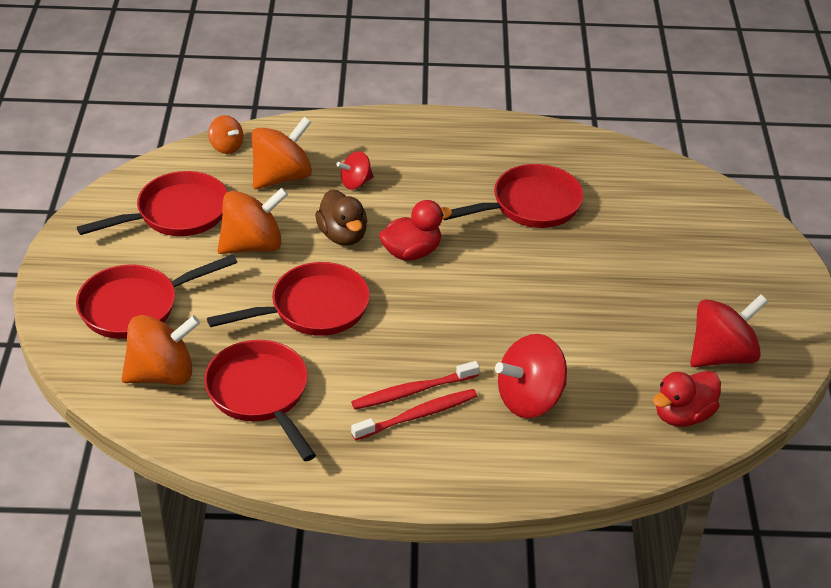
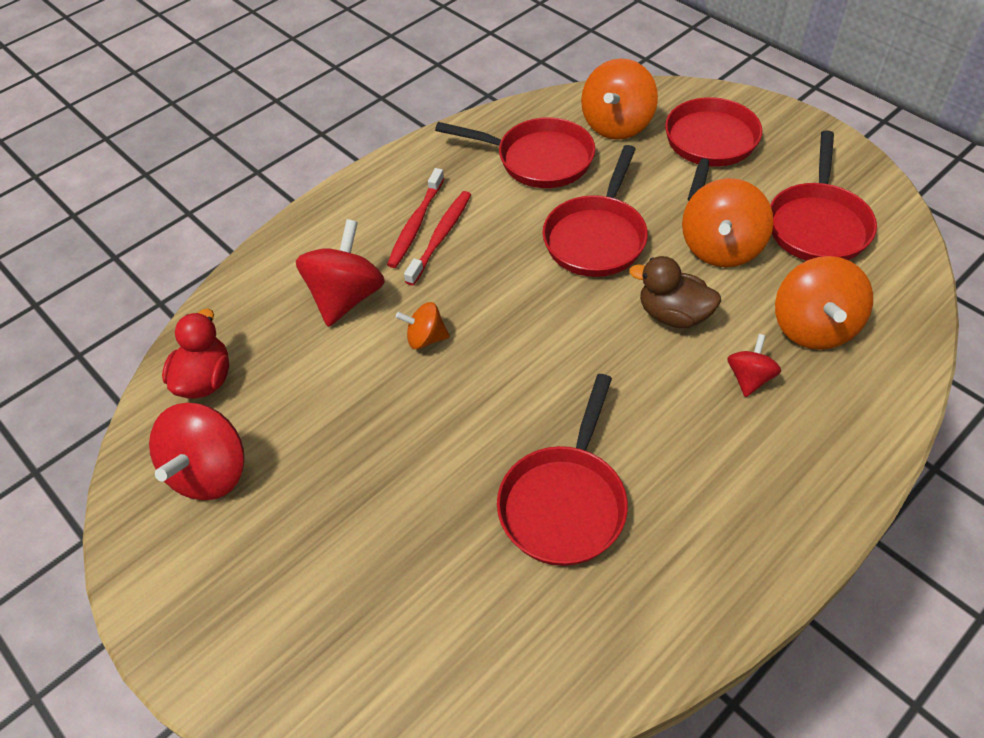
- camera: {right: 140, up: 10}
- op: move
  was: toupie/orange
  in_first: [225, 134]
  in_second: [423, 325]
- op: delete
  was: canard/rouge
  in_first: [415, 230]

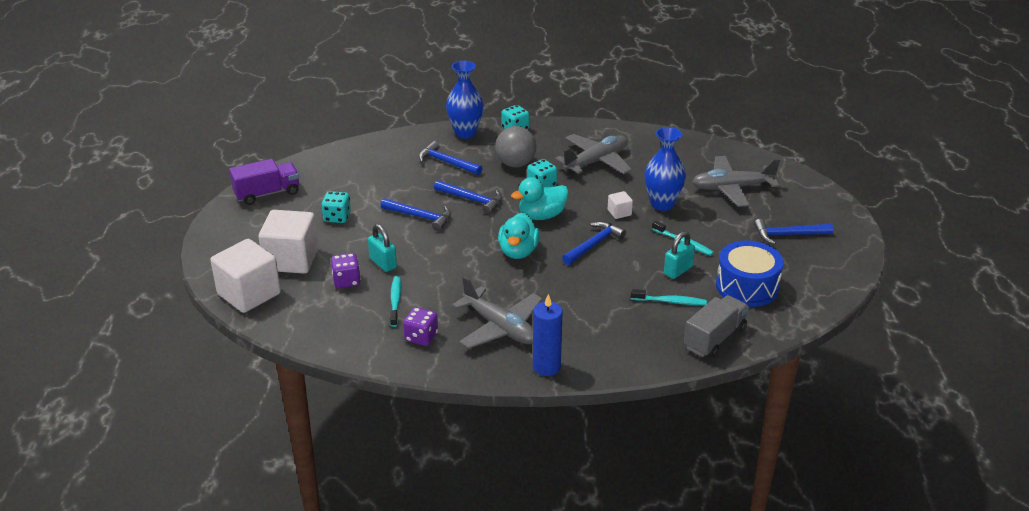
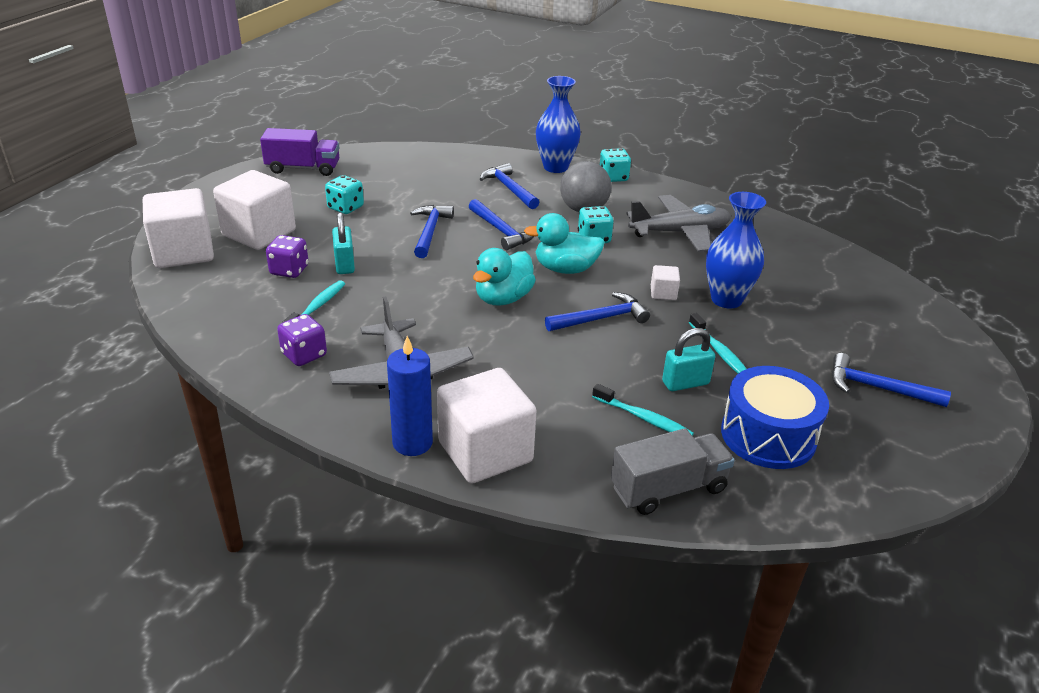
- camera: {right: 25, up: 0}
- op: rotate
  was: marteau/bleu
  in_first: [415, 214]
  in_second: [432, 231]
  clockwise: -135
- op: delete
  was: avion/gris
  in_first: [736, 181]
- op: insert
  now: cube/blanc
  in_second: [487, 426]

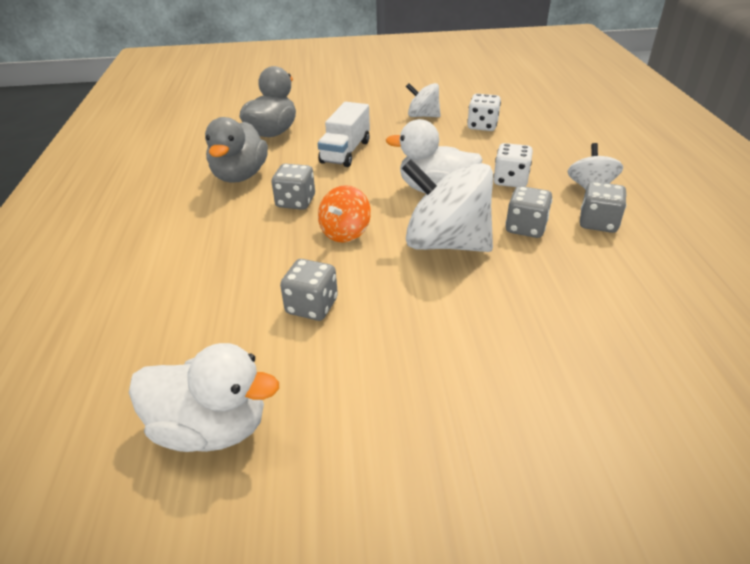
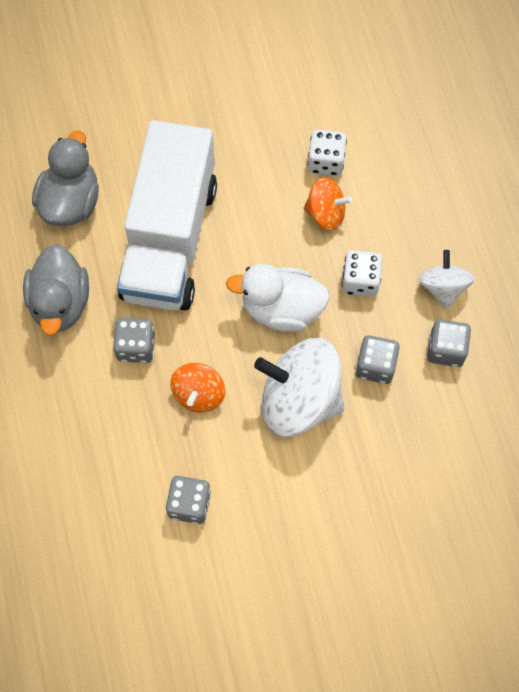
- camera: {right: -10, up: 30}
- op: delete
  was: canard/blanc
  in_first: [204, 397]
- op: resize
  was: camion/blanc
  in_first: [344, 134]
  in_second: [167, 215]
  ratio: 1.95
- op: delete
  was: toupie/blanc
  in_first: [423, 100]
- op: insert
  now: toupie/orange
  in_second: [328, 204]

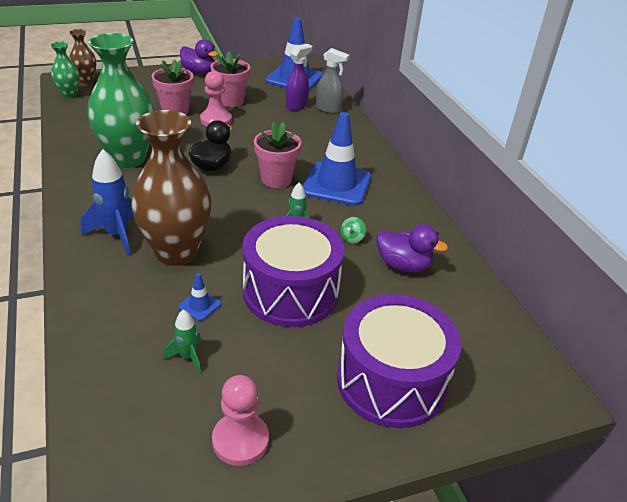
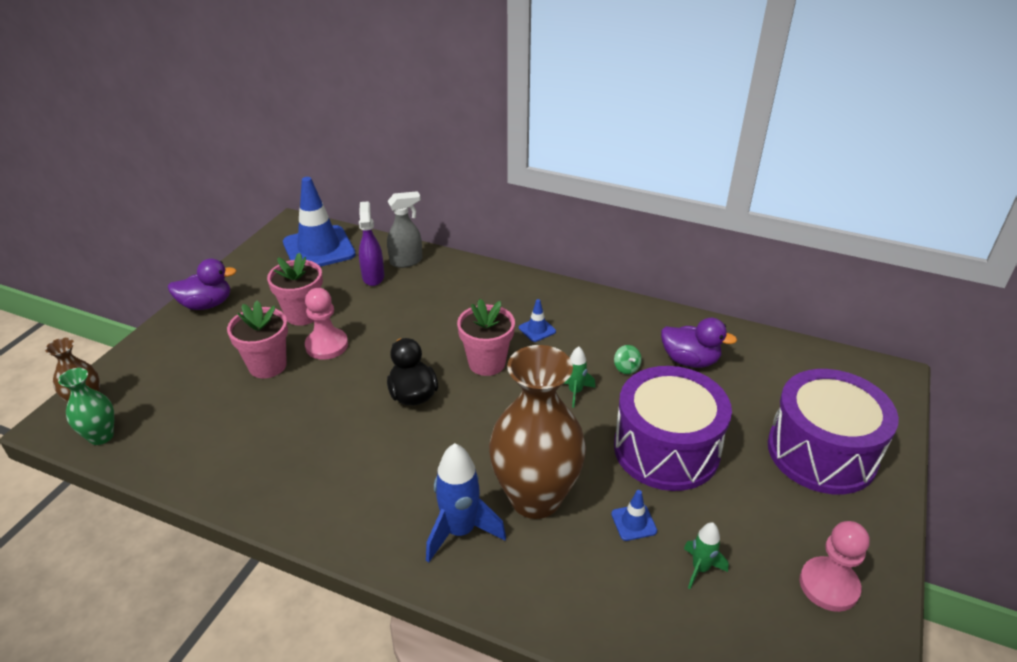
- camera: {right: -45, up: 0}
- op: delete
  was: vase/vert
  in_first: [120, 100]
- op: resize
  was: cône de chantier/bleu
  in_first: [337, 159]
  in_second: [537, 320]
  ratio: 0.41
- op: rotate
  was: canard/violet
  in_first: [412, 248]
  in_second: [699, 343]
  clockwise: 45

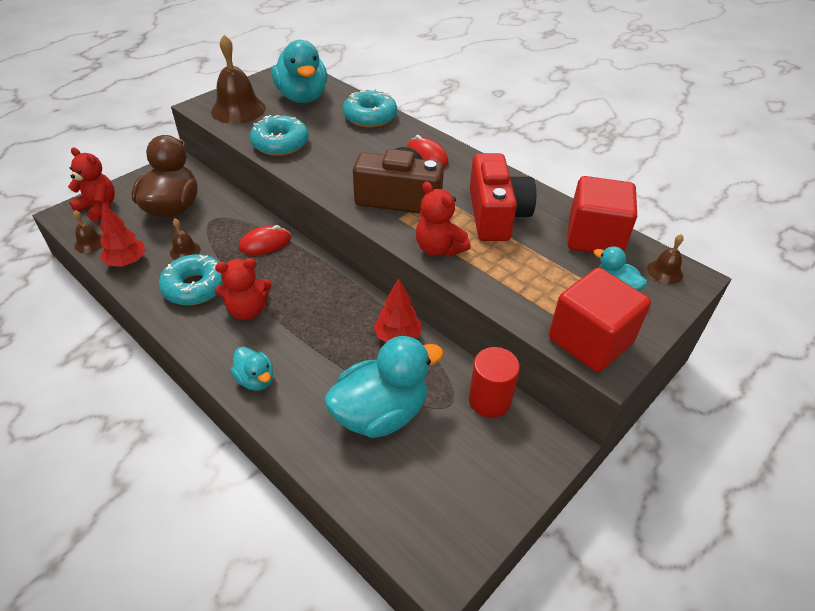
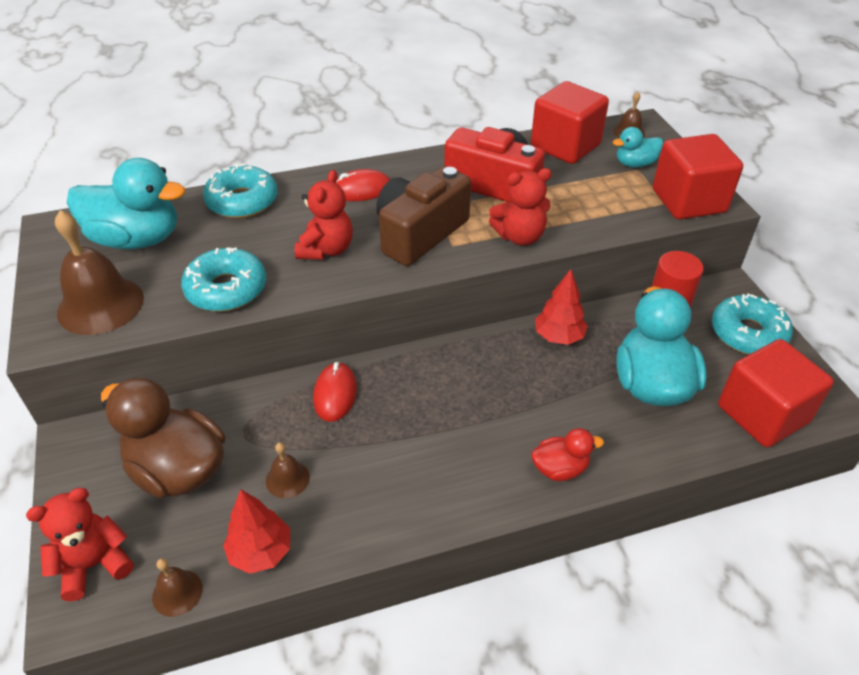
- camera: {right: -60, up: 0}
- op: move
  was: beignet/turquoise
  in_first: [191, 279]
  in_second: [752, 324]
- op: move
  was: ours en peluche/rouge
  in_first: [243, 289]
  in_second: [324, 215]
- op: recolor
  was: canard/turquoise
  now: canard/rouge
  in_first: [252, 369]
  in_second: [567, 454]
- op: insert
  now: cube/rouge
  in_second: [776, 393]

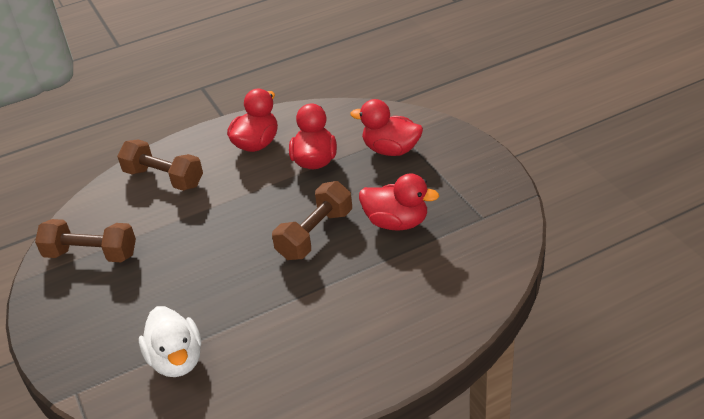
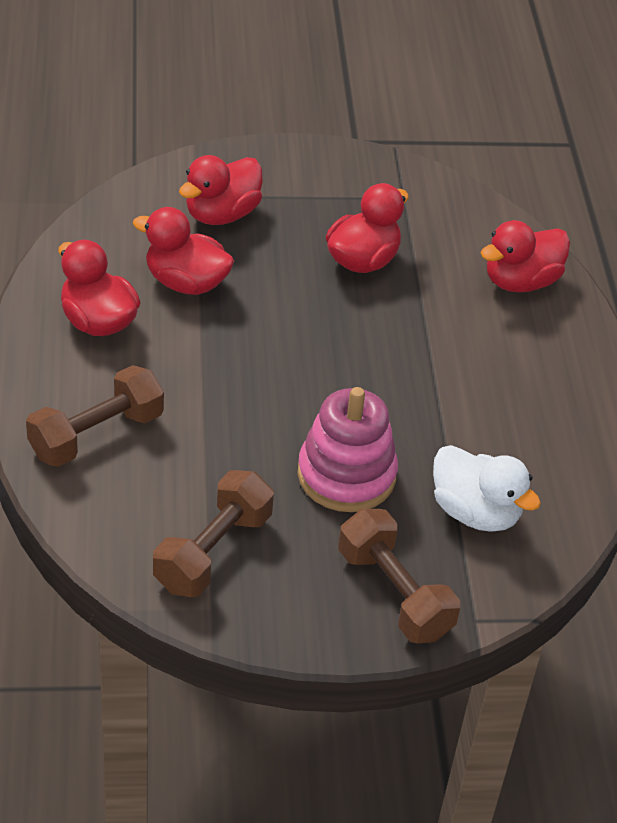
- camera: {right: -75, up: 5}
- op: rotate
  was: canard/blanc
  in_first: [170, 341]
  in_second: [487, 488]
  clockwise: 45
- op: move
  was: haltère/marron
  in_first: [312, 220]
  in_second: [399, 576]
- op: insert
  now: jouet à empiler/rose
  in_second: [347, 449]
- op: insert
  now: canard/rouge
  in_second: [525, 256]

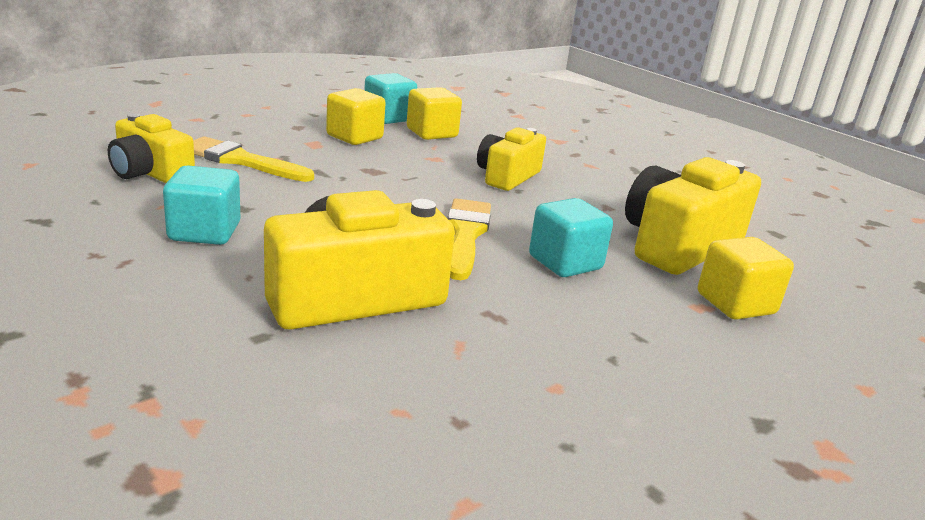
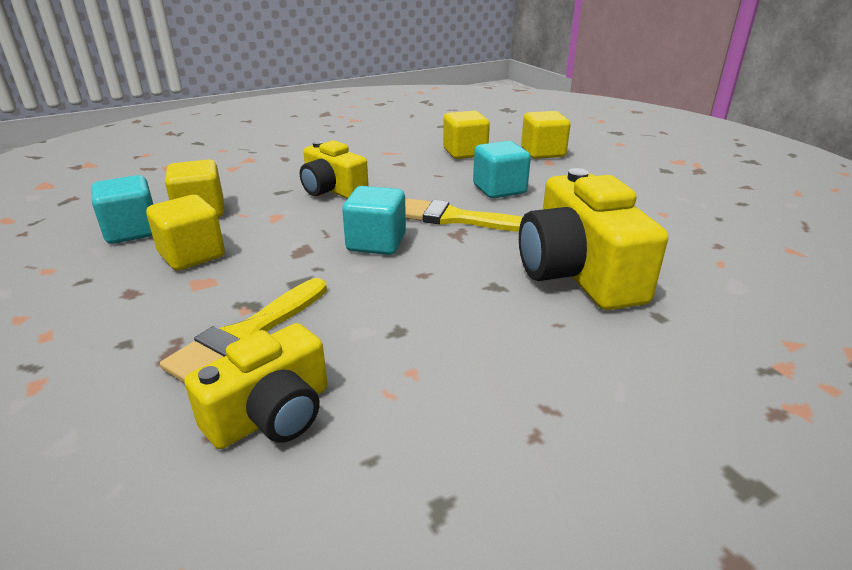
- camera: {right: -75, up: 5}
- op: move
  was: cube/turquoise
  in_first: [202, 205]
  in_second: [374, 220]
- op: replace
  was: appareil photo/jaune
  now: cube/jaune
  in_first: [693, 216]
  in_second: [466, 135]

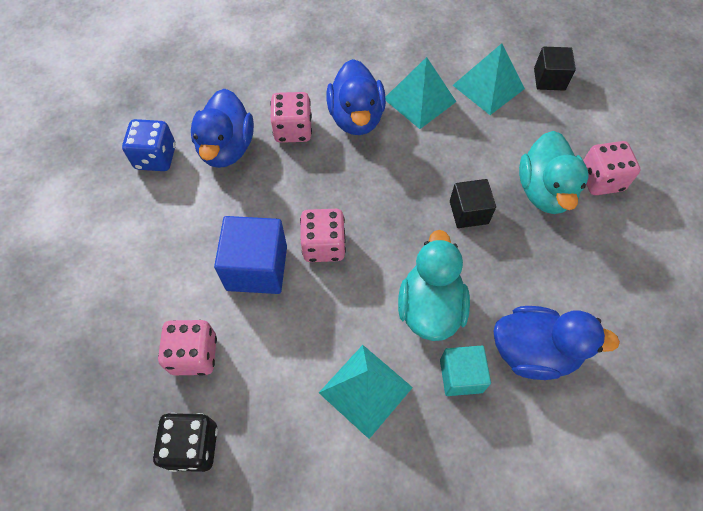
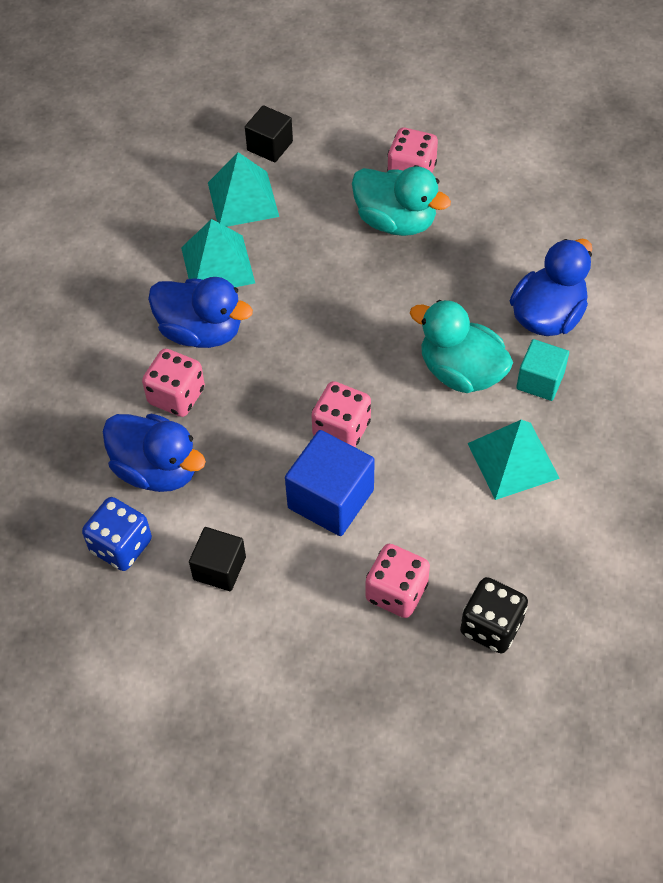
- camera: {right: -60, up: -5}
- op: move
  was: cube/noir
  in_first: [473, 203]
  in_second: [217, 559]

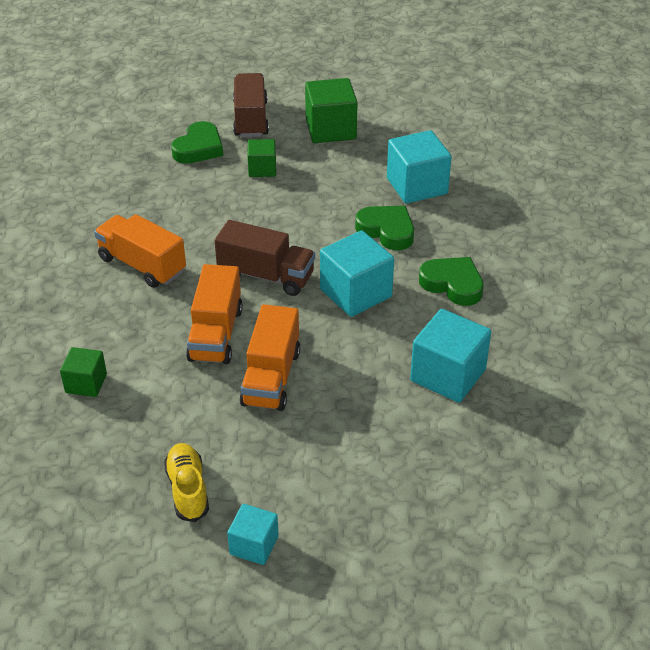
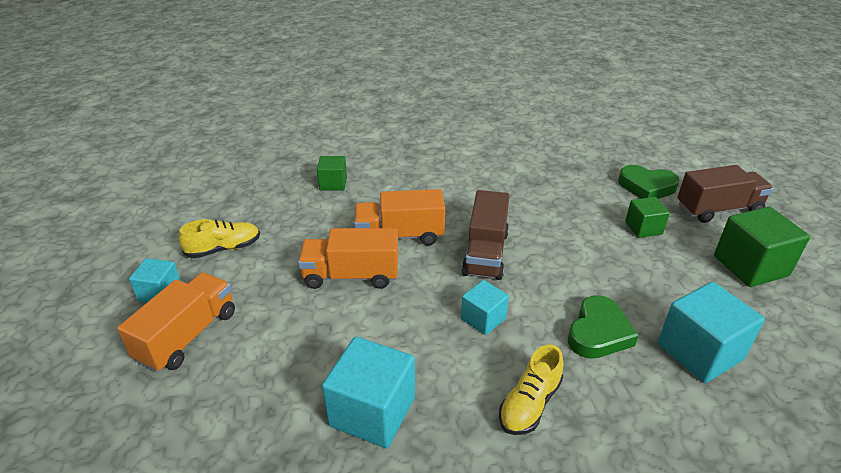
- camera: {right: 80, up: -5}
- op: move
  was: camion/orange
  in_first: [140, 251]
  in_second: [176, 322]
- op: resize
  was: cube/turquoise
  in_first: [357, 274]
  in_second: [485, 307]
  ratio: 0.58
- op: replace
  was: cœur/vert
  now: chaussure/jaune
  in_first: [451, 281]
  in_second: [531, 389]

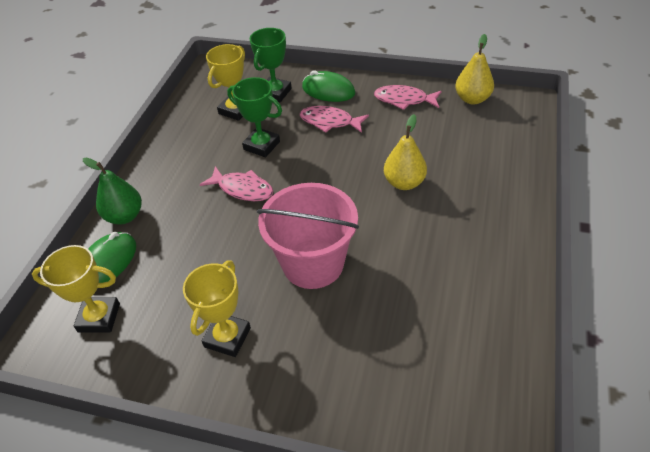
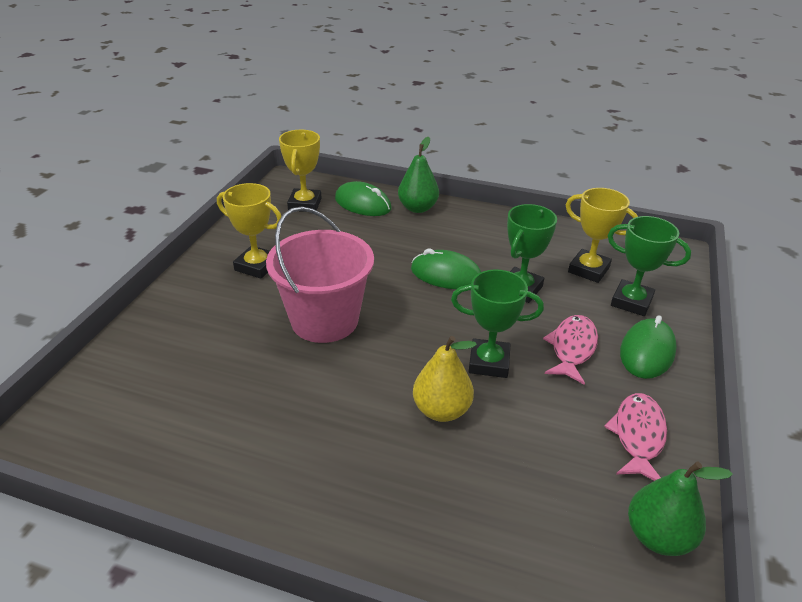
- camera: {right: 90, up: -10}
- op: replace
  was: poisson/rose
  now: souris/vert
  in_first: [236, 183]
  in_second: [446, 269]
- op: recolor
  was: poire/jaune
  now: poire/vert
  in_first: [474, 69]
  in_second: [680, 509]
- op: insert
  now: trophée/vert
  in_second: [497, 323]

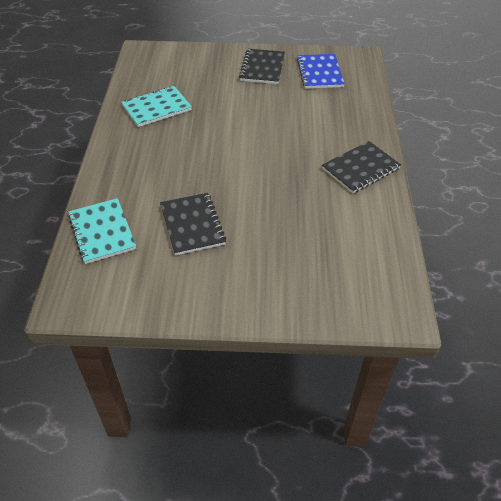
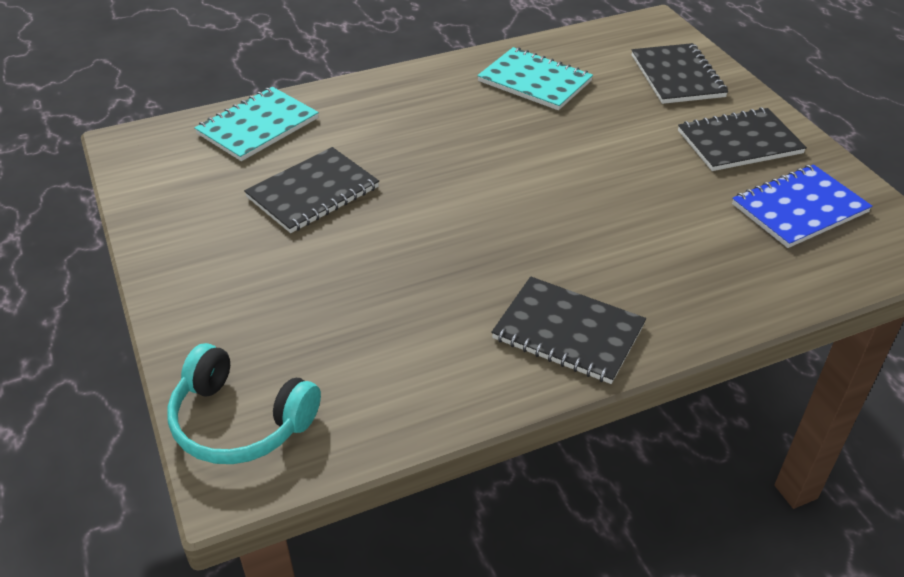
- camera: {right: 65, up: -5}
- op: insert
  now: casque audio/turquoise
  in_second: [244, 403]
- op: insert
  now: carnet/noir
  in_second: [680, 73]

